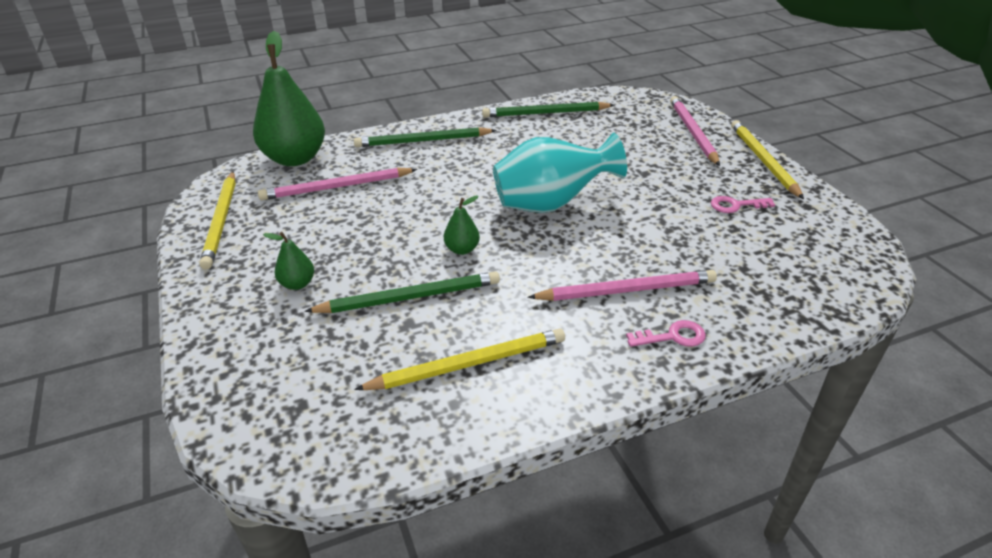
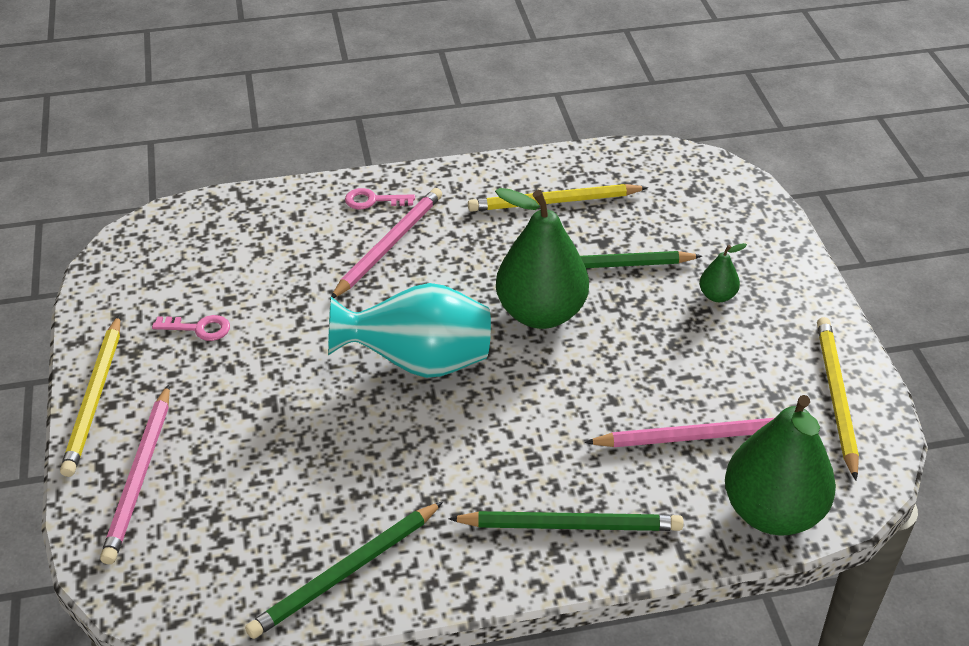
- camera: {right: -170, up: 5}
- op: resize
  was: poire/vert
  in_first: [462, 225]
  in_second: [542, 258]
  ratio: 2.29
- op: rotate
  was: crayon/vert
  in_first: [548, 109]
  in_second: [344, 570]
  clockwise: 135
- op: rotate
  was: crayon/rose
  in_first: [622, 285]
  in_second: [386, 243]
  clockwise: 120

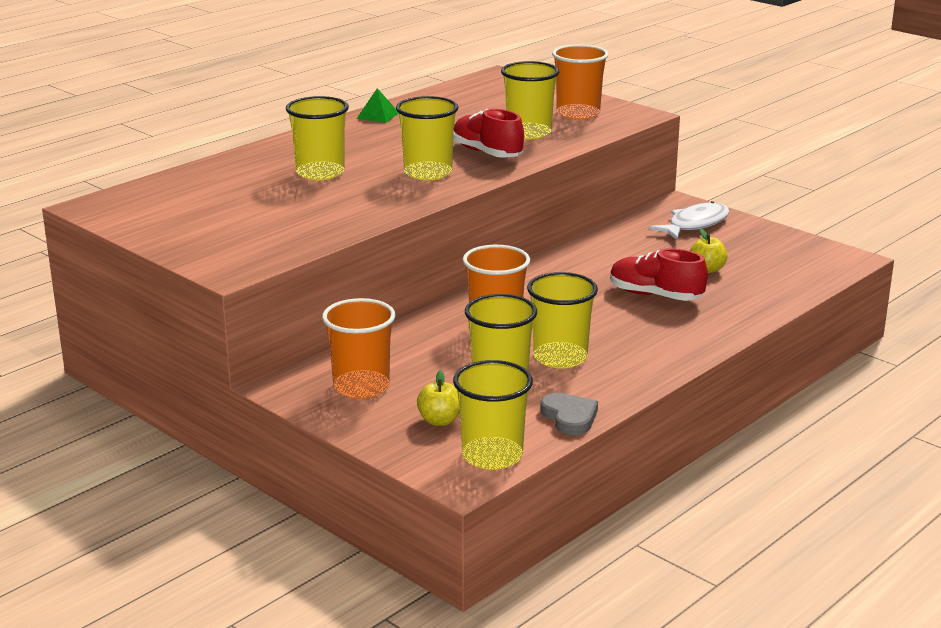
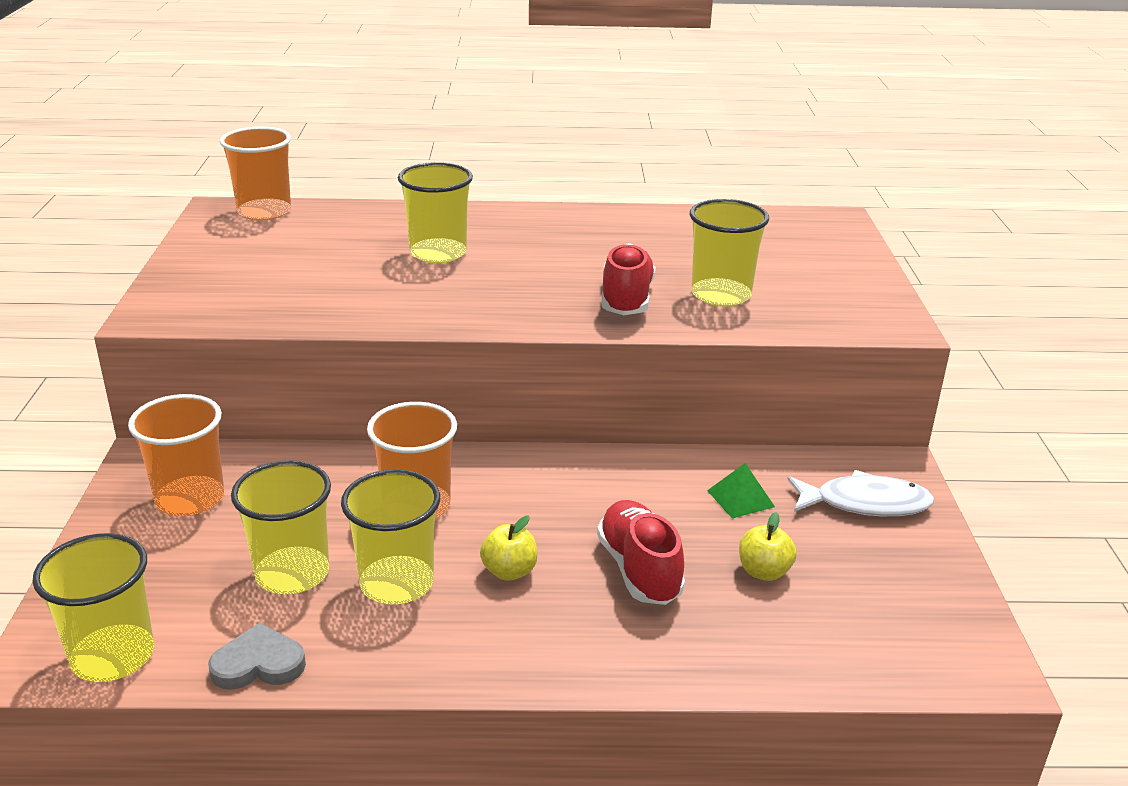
- camera: {right: 45, up: 5}
- op: move
  was: pyramide/vert
  in_first: [377, 105]
  in_second: [741, 490]
- op: delete
  was: gobelet/jaune
  in_first: [427, 138]
- op: move
  was: pomme/jaune
  in_first: [438, 398]
  in_second: [509, 548]
- op: rotate
  was: cœur/gris
  in_first: [569, 414]
  in_second: [257, 656]
  clockwise: -120
- op: move
  was: gobelet/orange
  in_first: [580, 82]
  in_second: [255, 174]

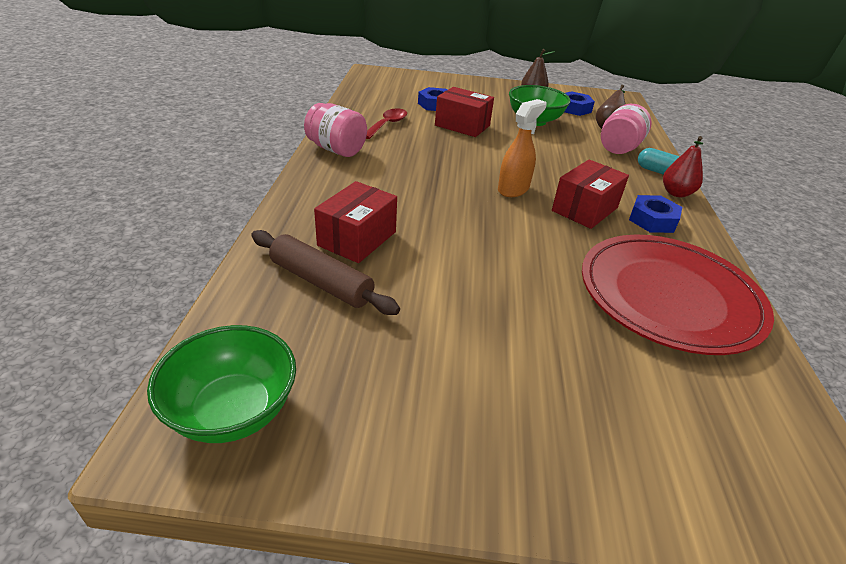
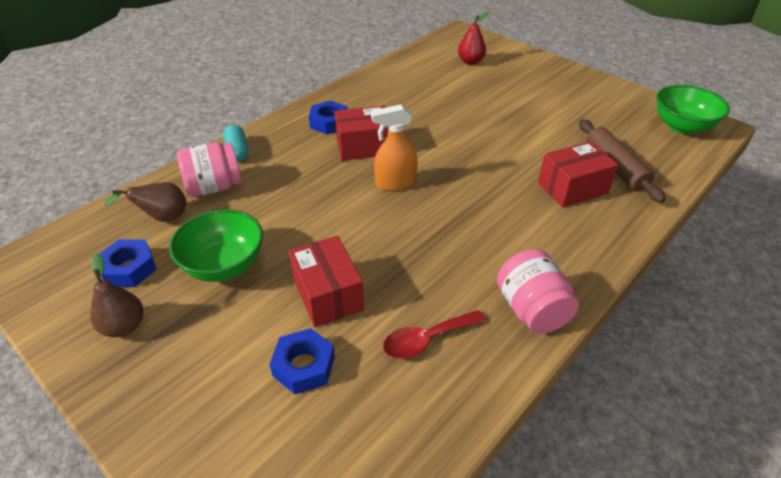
- camera: {right: -140, up: 5}
- op: delete
  was: assiette/rouge
  in_first: [678, 295]
- op: move
  was: poire/rouge
  in_first: [683, 166]
  in_second: [473, 38]

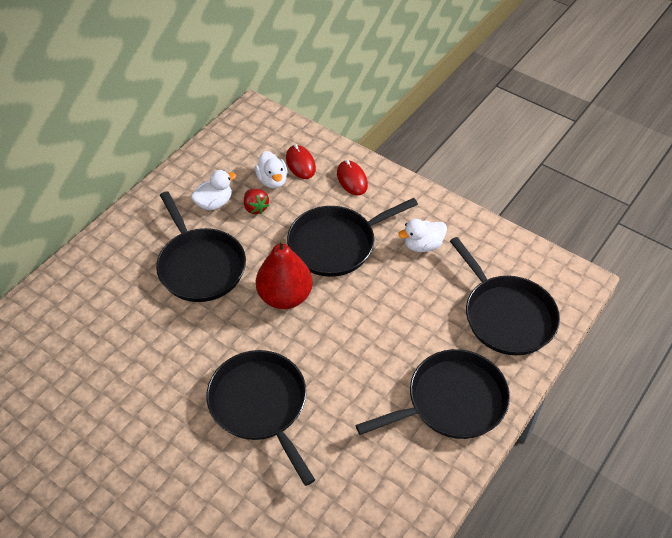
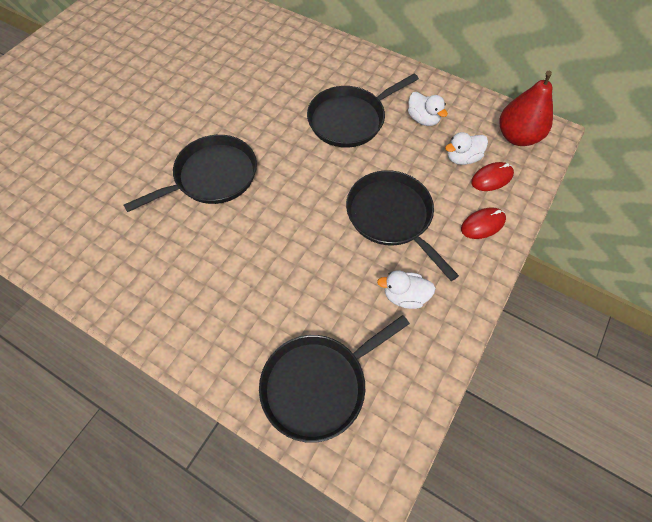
- camera: {right: 85, up: 10}
- op: delete
  was: fraise/rouge
  in_first: [256, 201]
- op: move
  was: poire/rouge
  in_first: [284, 273]
  in_second: [526, 108]
- op: delete
  was: poêle/noir
  in_first: [433, 394]
- op: rotate
  was: canard/blanc
  in_first: [422, 235]
  in_second: [406, 289]
  clockwise: -60

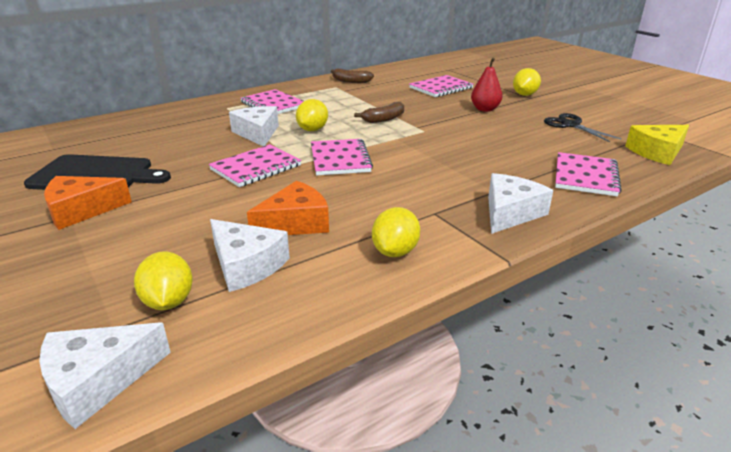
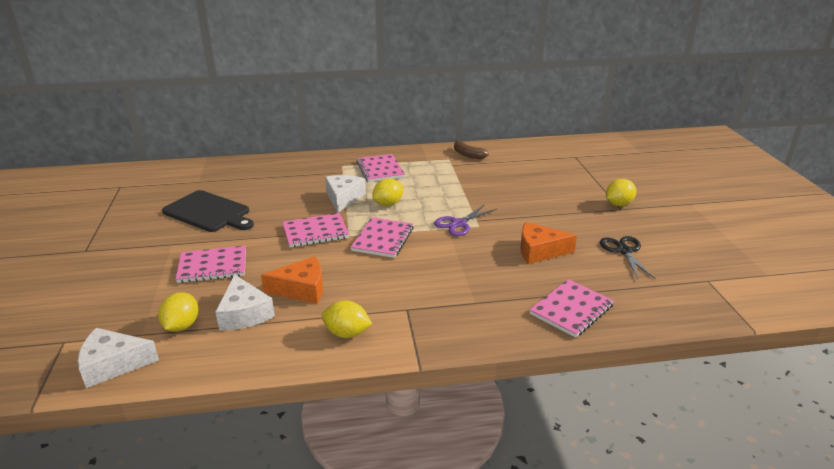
- camera: {right: 25, up: 0}
- op: move
  was: fromage/orange
  in_first: [88, 203]
  in_second: [548, 243]
- op: delete
  was: banane/marron
  in_first: [379, 112]
- op: rotate
  was: citron/jaune
  in_first: [396, 232]
  in_second: [346, 319]
  clockwise: 60
- op: move
  was: carnet/rose
  in_first: [441, 86]
  in_second: [211, 264]
- op: delete
  was: poire/rouge
  in_first: [486, 85]
- op: delete
  was: fromage/blanc
  in_first: [520, 203]
- op: delete
  was: fromage/jaune
  in_first: [657, 145]
- op: insert
  now: ciseaux/violet
  in_second: [465, 220]

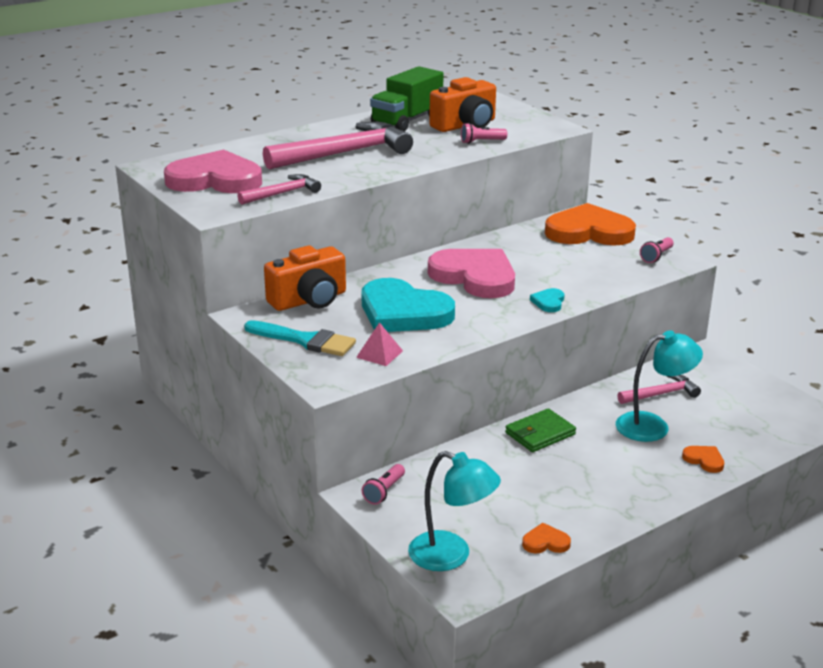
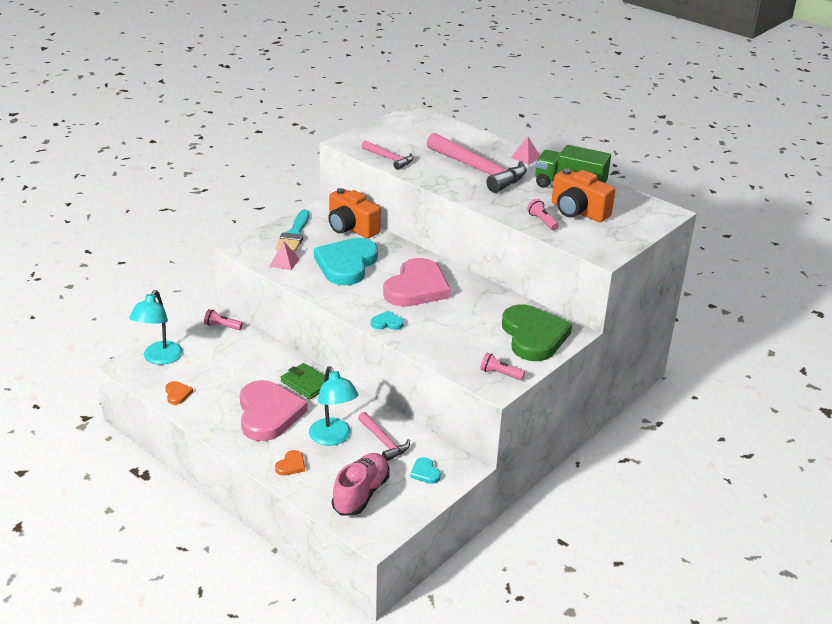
- camera: {right: 75, up: 5}
- op: move
  was: cœur/rose
  in_first: [213, 171]
  in_second: [274, 410]
- op: recolor
  was: cœur/orange
  now: cœur/vert
  in_first: [590, 224]
  in_second: [537, 332]
- op: insert
  now: chaussure/rose
  in_second: [361, 484]
- op: insert
  now: cœur/turquoise
  in_second: [425, 470]
- op: insert
  now: pyramide/rose
  in_second: [525, 151]

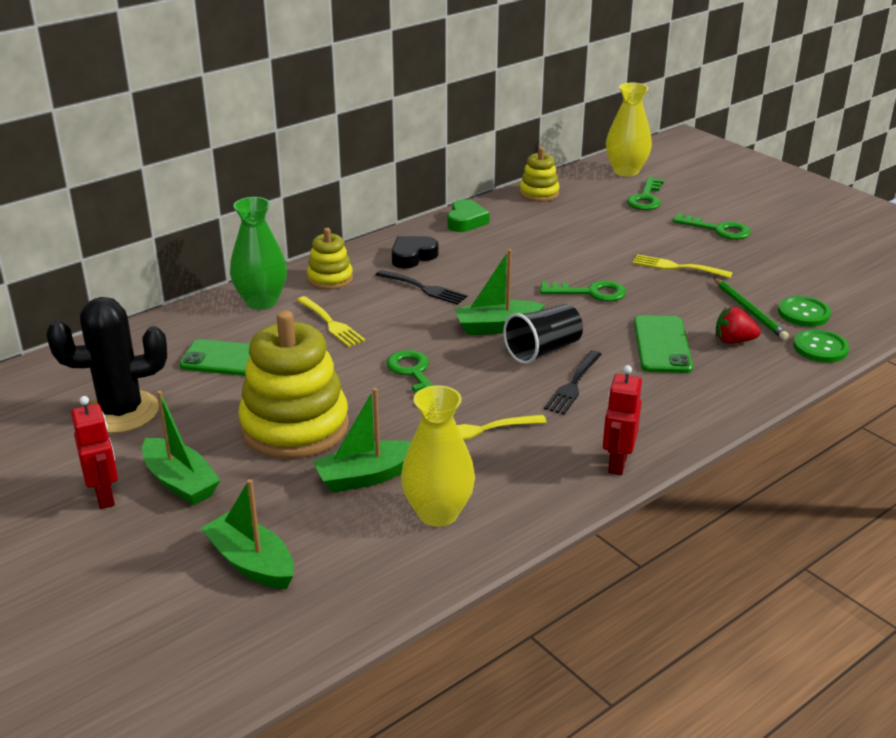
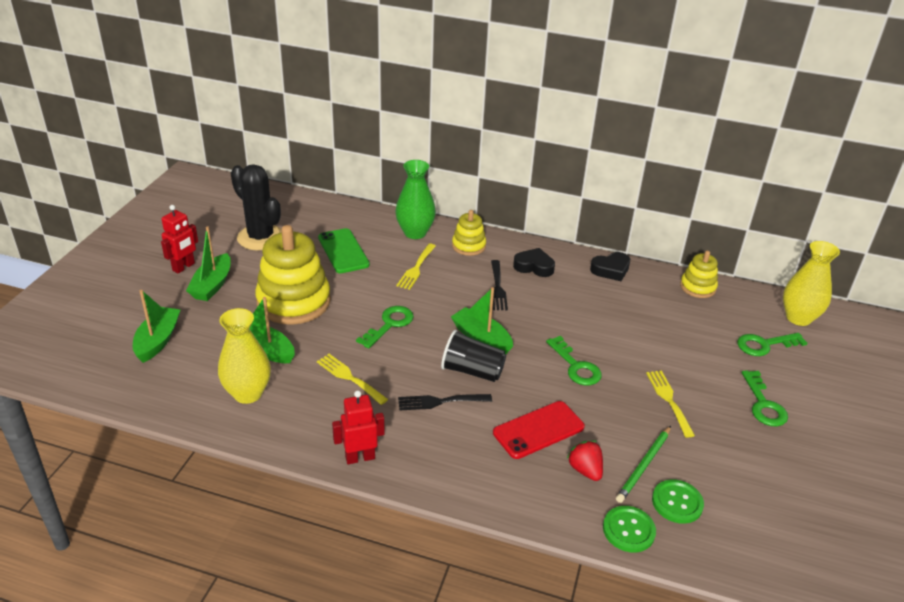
- camera: {right: 55, up: 5}
- op: recolor
  was: cœur/vert
  now: cœur/noir
  in_first: [469, 215]
  in_second: [610, 266]
- op: recolor
  was: téléphone/vert
  now: téléphone/rouge
  in_first: [663, 344]
  in_second: [539, 430]

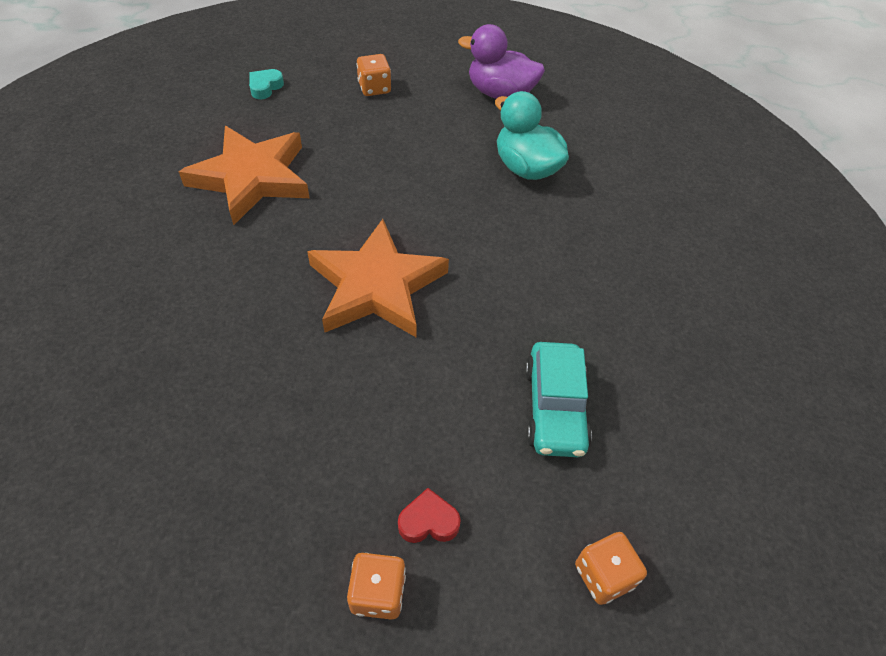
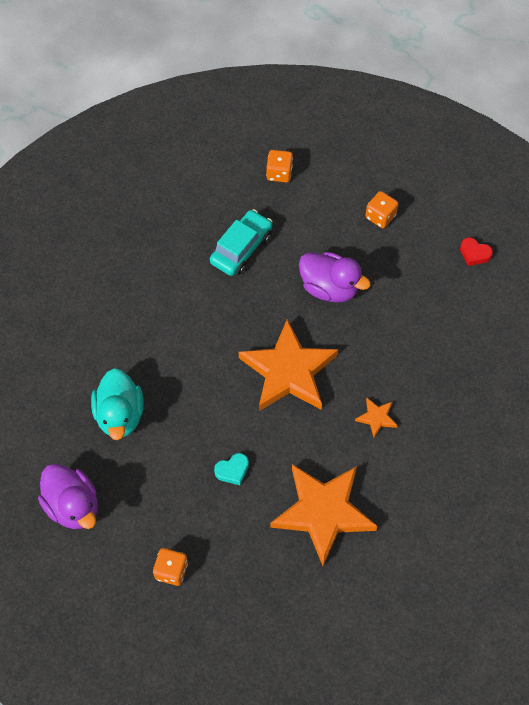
- camera: {right: -145, up: 10}
- op: move
  was: cœur/turquoise
  in_first: [266, 84]
  in_second: [231, 469]
- op: move
  was: cœur/rouge
  in_first: [429, 515]
  in_second: [476, 251]
- op: insert
  now: canard/violet
  in_second: [335, 277]
- op: insert
  now: étoile/orange
  in_second: [376, 418]

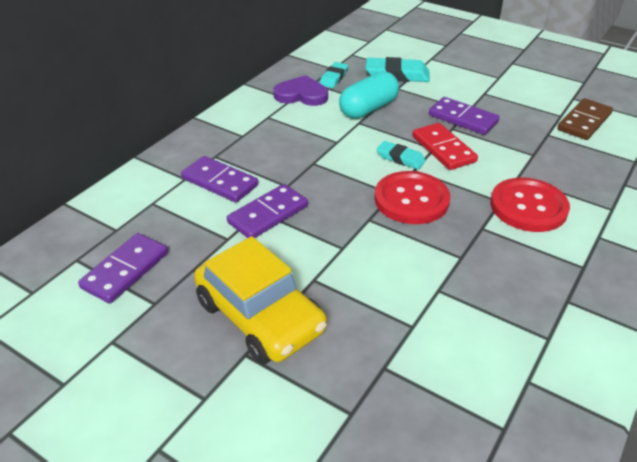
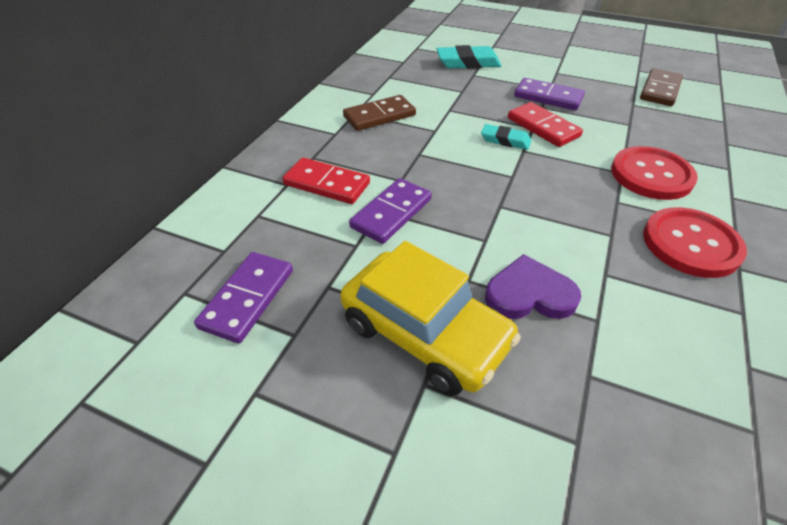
- camera: {right: -10, up: 5}
- op: recolor
  was: domino/violet
  now: domino/rouge
  in_first: [219, 179]
  in_second: [326, 181]
- op: move
  was: cœur/violet
  in_first: [300, 90]
  in_second: [533, 286]
- op: delete
  was: gomme/turquoise
  in_first: [334, 75]
- op: delete
  was: gélule/turquoise
  in_first: [369, 95]
- op: move
  was: bouton/rouge
  in_first: [412, 197]
  in_second: [695, 242]
- op: insert
  now: domino/marron
  in_second: [379, 113]

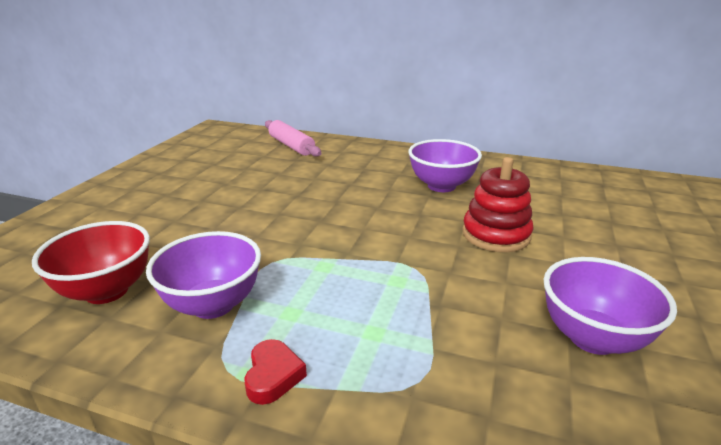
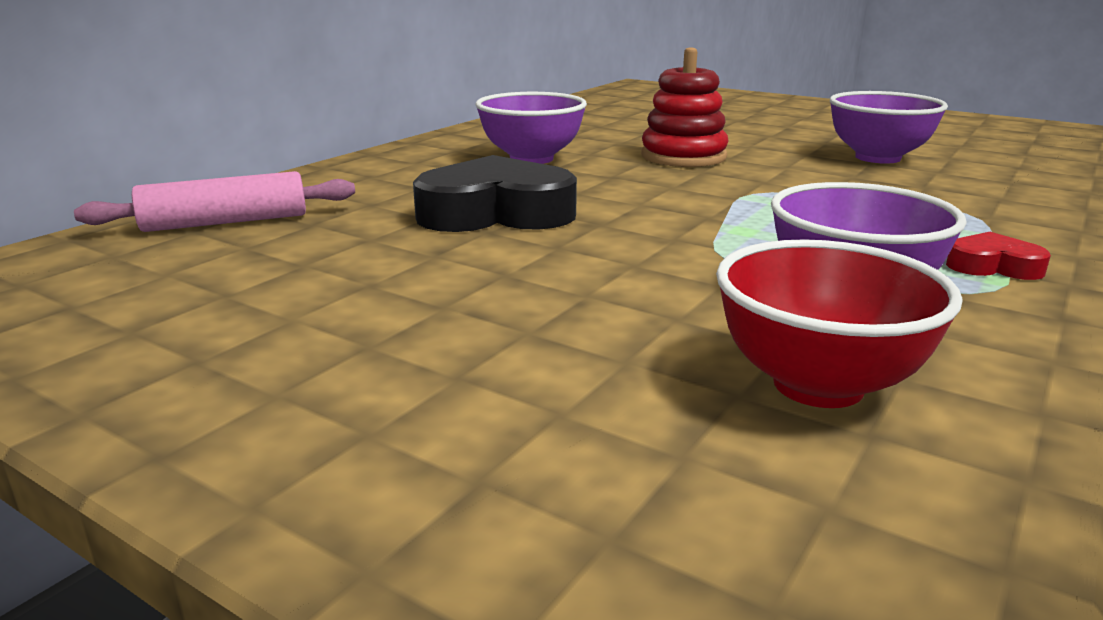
- camera: {right: -75, up: -5}
- op: insert
  now: cœur/noir
  in_second: [495, 193]

